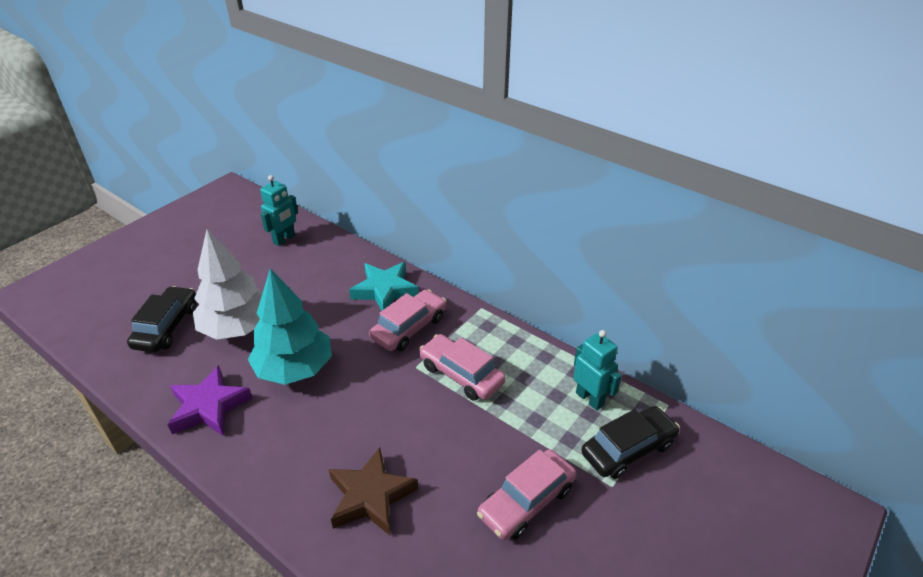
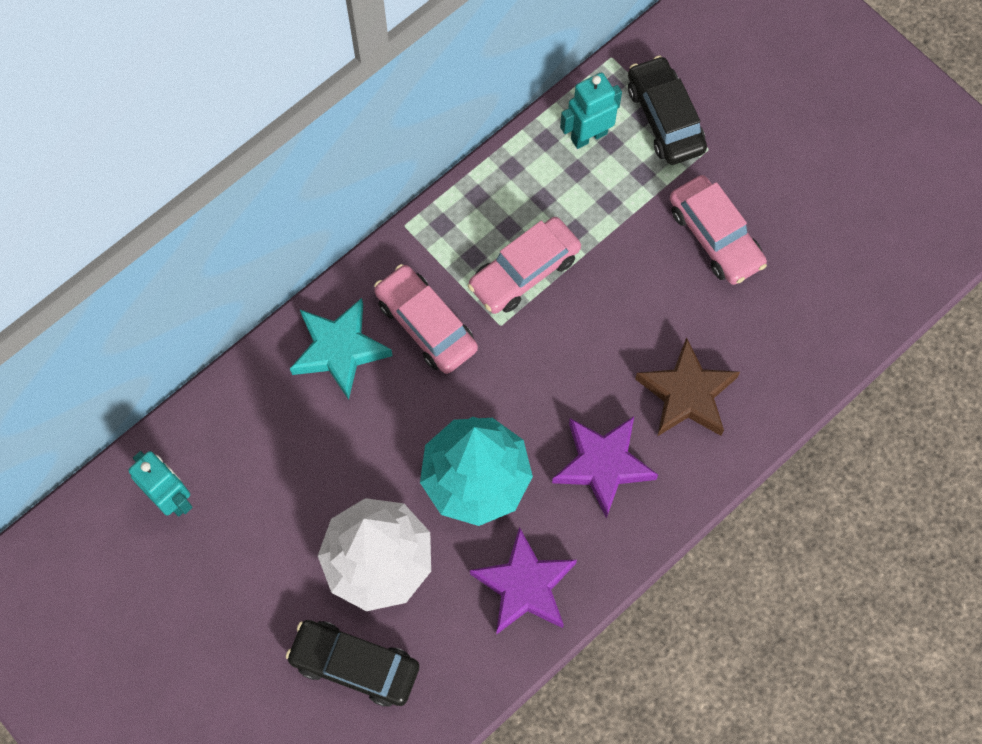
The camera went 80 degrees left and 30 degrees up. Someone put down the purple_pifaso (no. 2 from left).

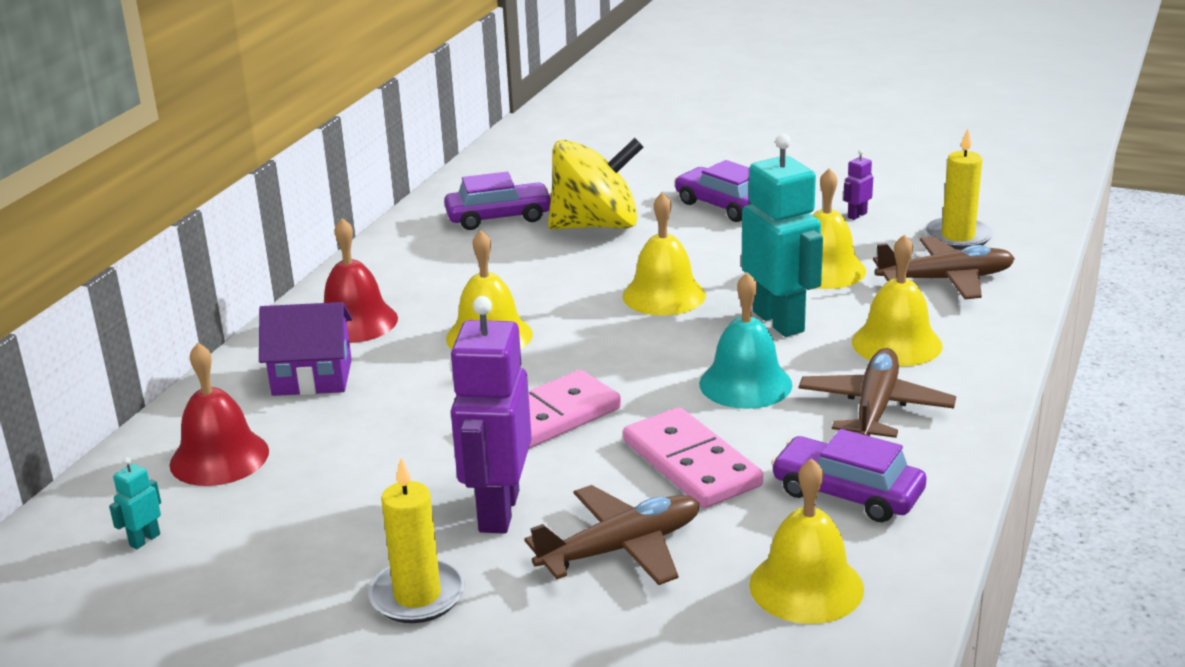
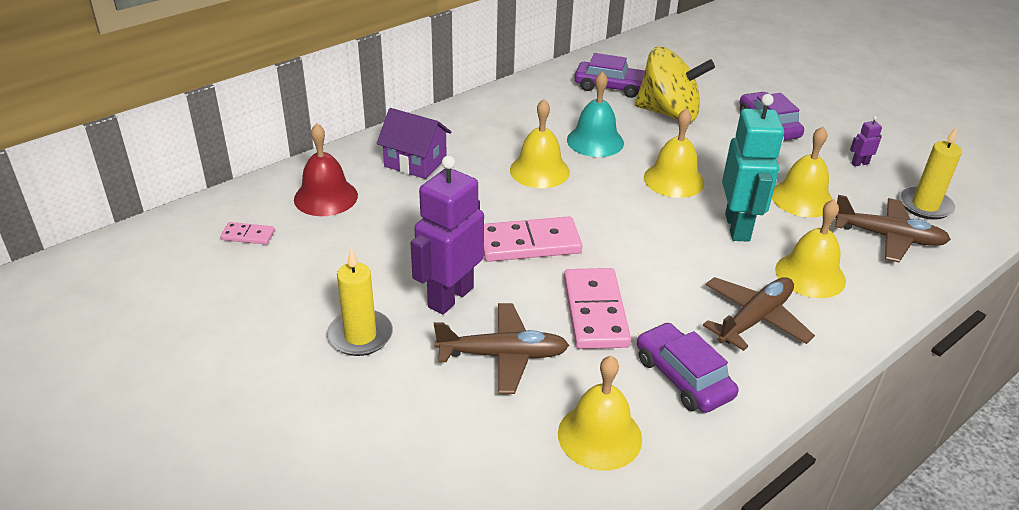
The camera went 25 degrees right and 10 degrees up. Someone swapped the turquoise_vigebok (no. 1 from left) for the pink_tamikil (no. 1 from left). Someone took away the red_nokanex (no. 2 from left). Someone carried the turquoise_nokanex.

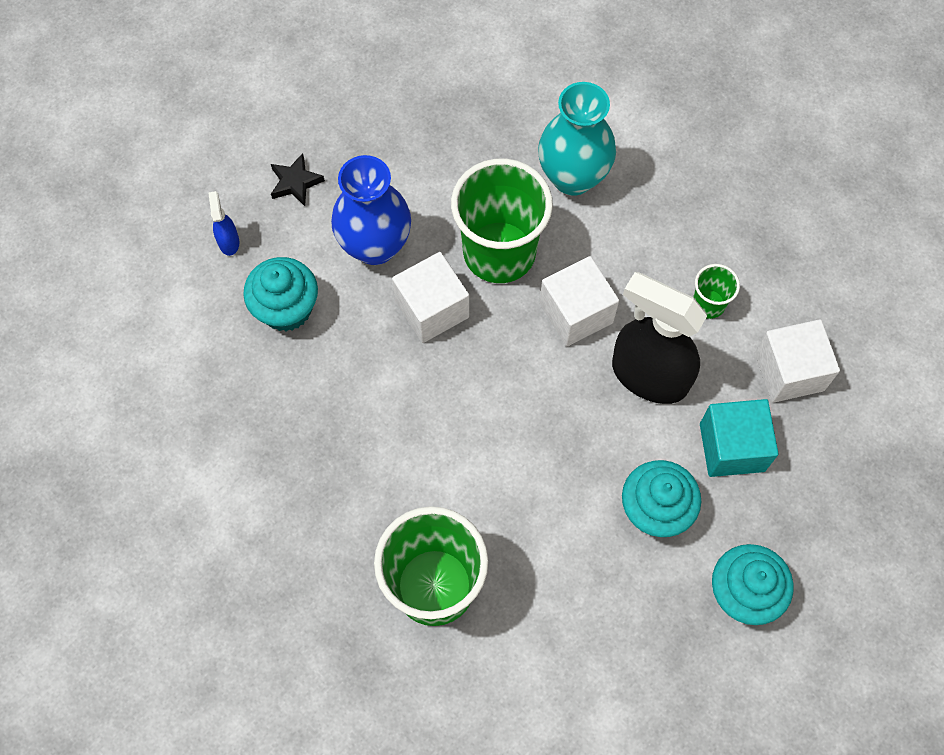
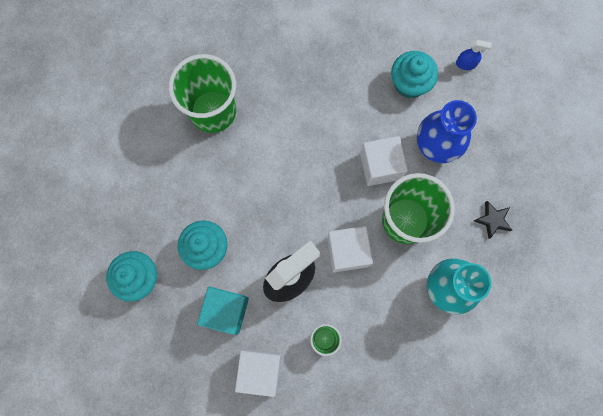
The camera went 110 degrees right and 10 degrees up. Someone carried the black_pifaso.

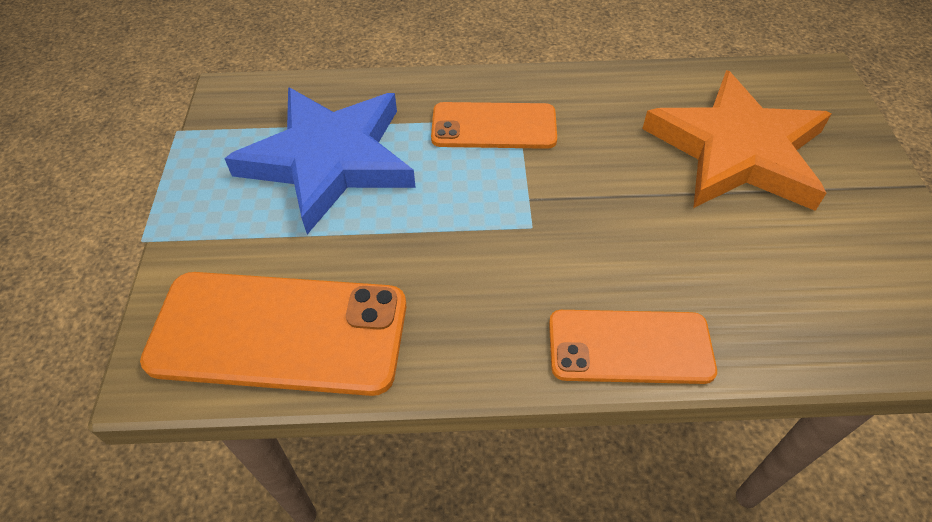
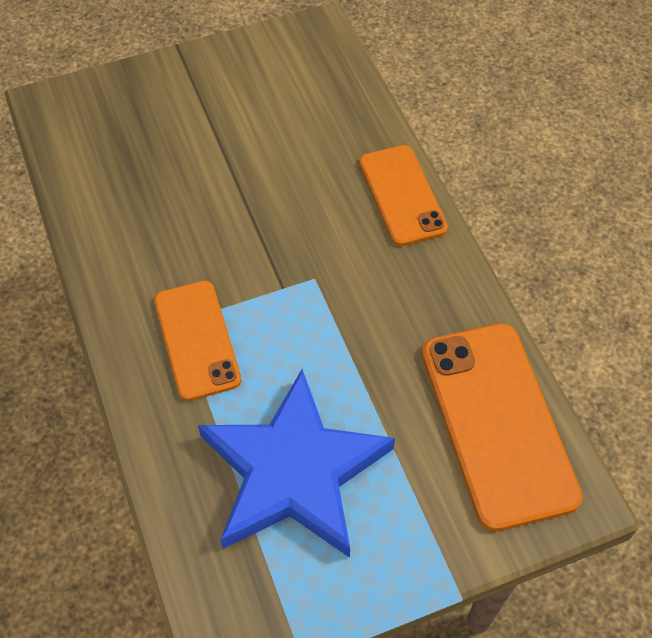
The camera went 110 degrees left and 5 degrees up. Someone took away the orange_pifaso.

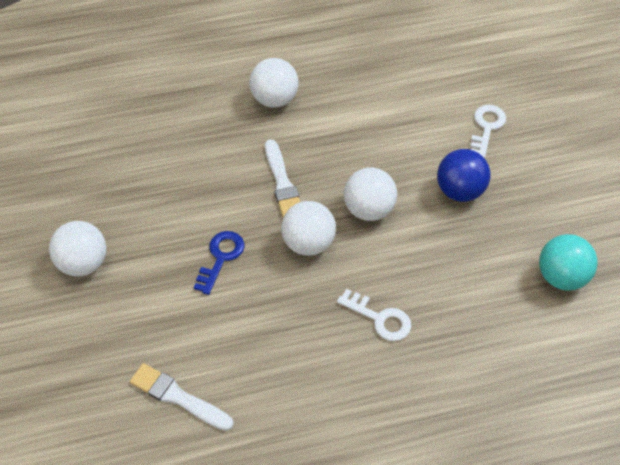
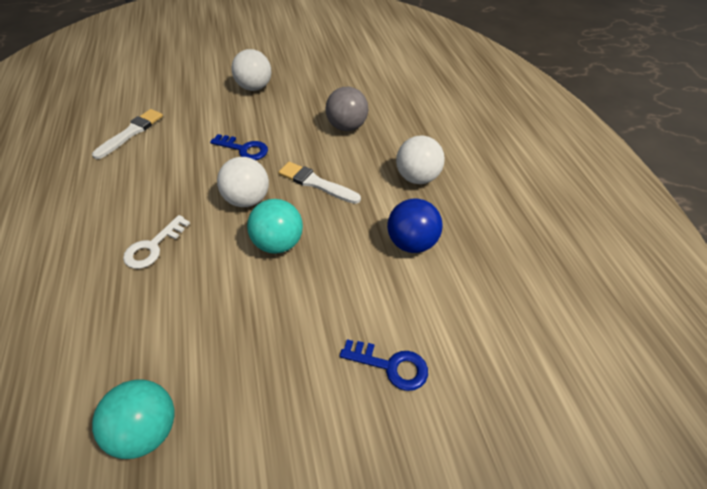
The camera went 90 degrees right and 5 degrees down. Someone rotated the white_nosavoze (no. 2 from left) by 45 degrees clockwise. Someone repainted the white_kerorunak (no. 4 from left), which became the turquoise_kerorunak (no. 2 from left). Someone carried the blue_kerorunak. Someone repainted the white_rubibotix (no. 2 from left), which became the blue_rubibotix (no. 2 from left). Someone put down the grey_kerorunak.

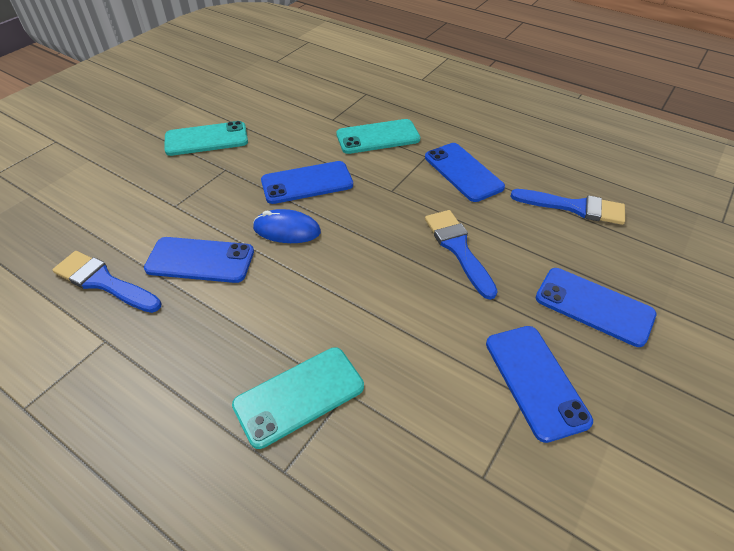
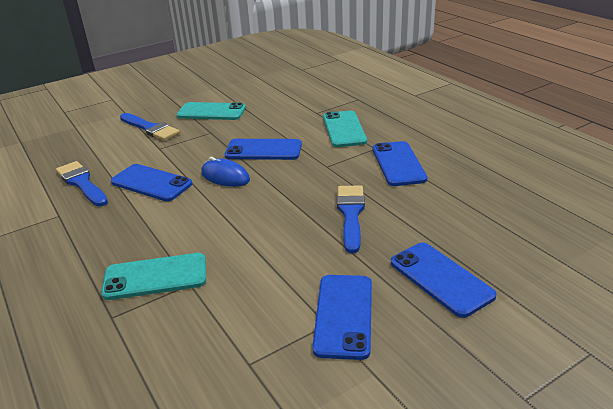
The camera went 25 degrees right and 15 degrees down. Someone rotated the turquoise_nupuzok (no. 3 from left) by 75 degrees clockwise. Someone carried the blue_nosavoze (no. 3 from left in the first image).

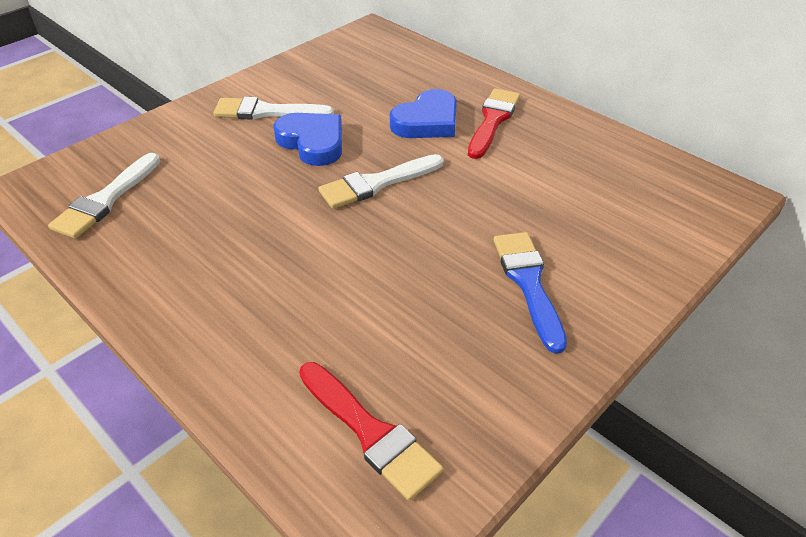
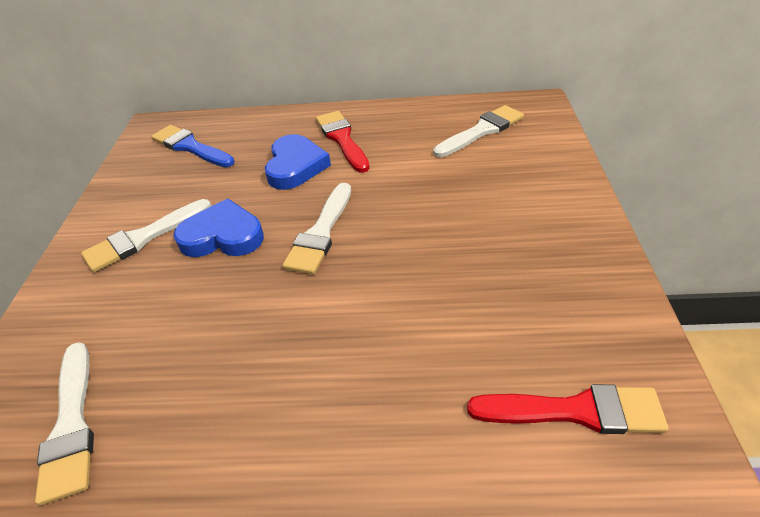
The camera went 40 degrees left and 0 degrees up. Someone carried the blue_nosavoze. Someone put down the white_nosavoze (no. 4 from left).

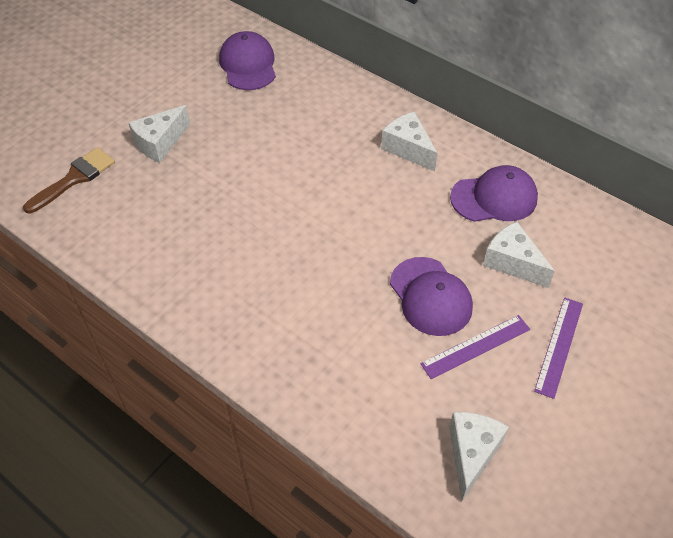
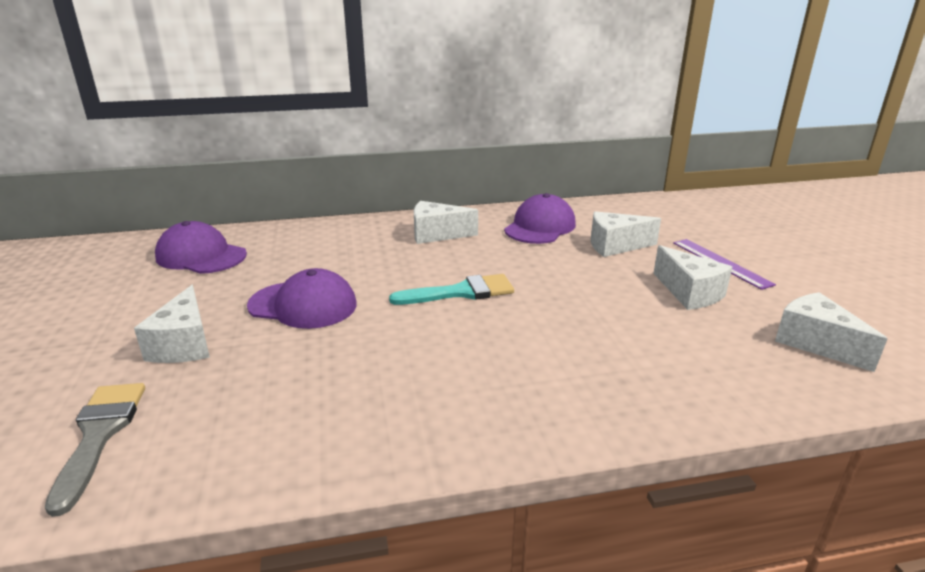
The camera went 50 degrees left and 25 degrees down. Someone repainted the brown_nosavoze, which became the grey_nosavoze. Someone carried the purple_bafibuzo (no. 2 from left). Someone swapped the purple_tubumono (no. 1 from left) for the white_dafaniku (no. 4 from left). Someone put down the turquoise_nosavoze.

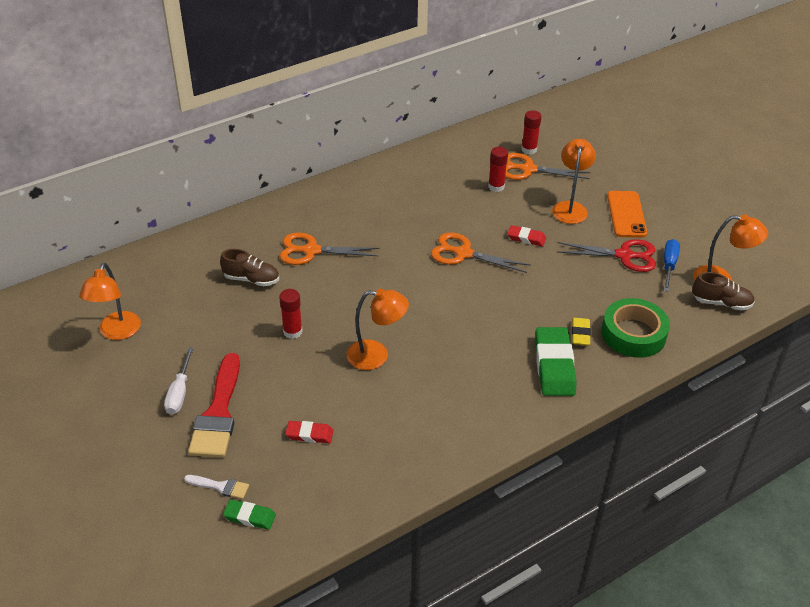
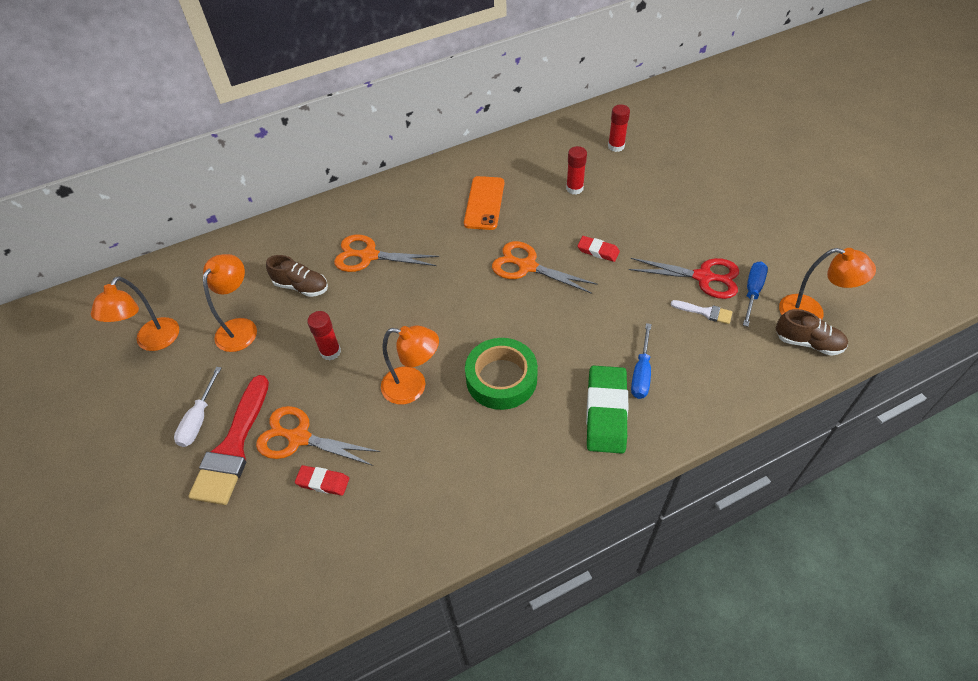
The camera went 10 degrees right and 10 degrees up. Someone carried the white_nosavoze. Someone took away the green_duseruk (no. 1 from left). Someone carried the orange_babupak (no. 3 from left in the first image). Someone carried the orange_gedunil (no. 3 from left in the first image). Someone swapped the yellow_duseruk for the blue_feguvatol (no. 1 from left). Someone carried the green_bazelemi. Someone carried the orange_nupuzok.

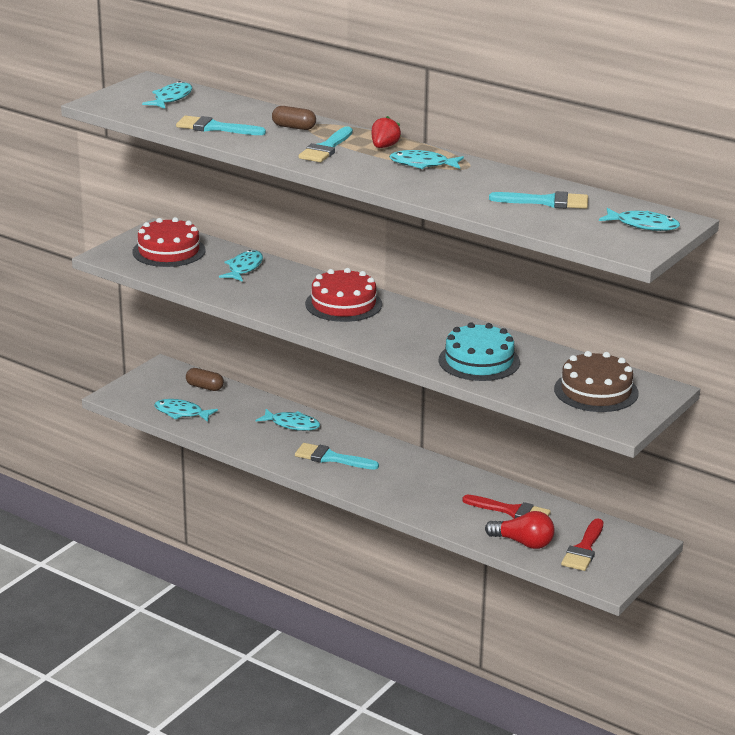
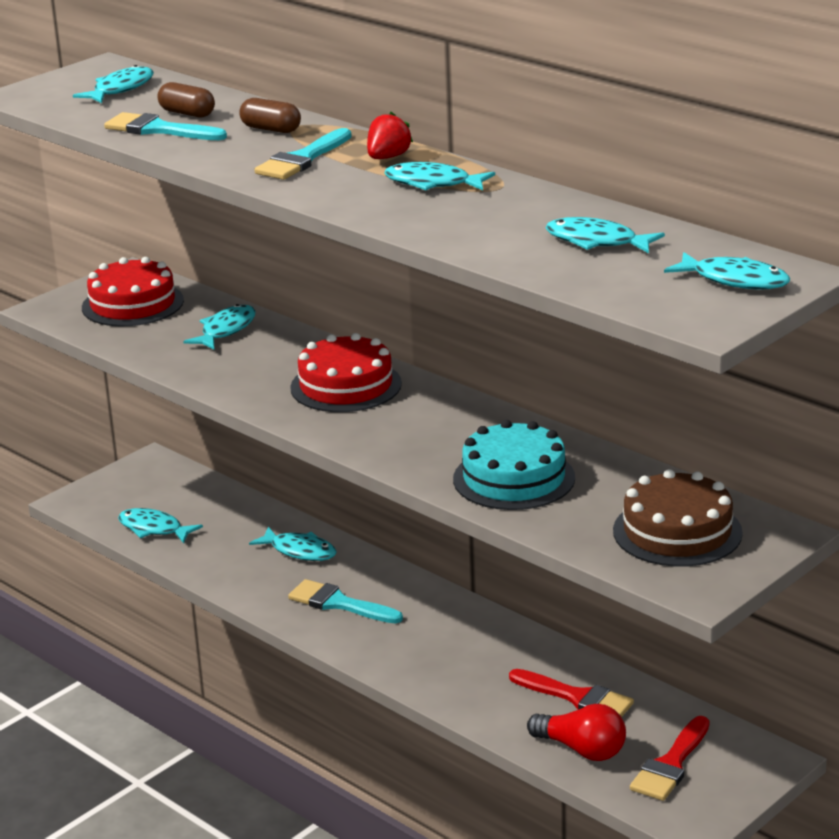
The camera went 10 degrees right and 0 degrees up. Someone carried the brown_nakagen (no. 1 from left). Someone swapped the turquoise_nosavoze (no. 4 from left) for the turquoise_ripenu (no. 6 from left).

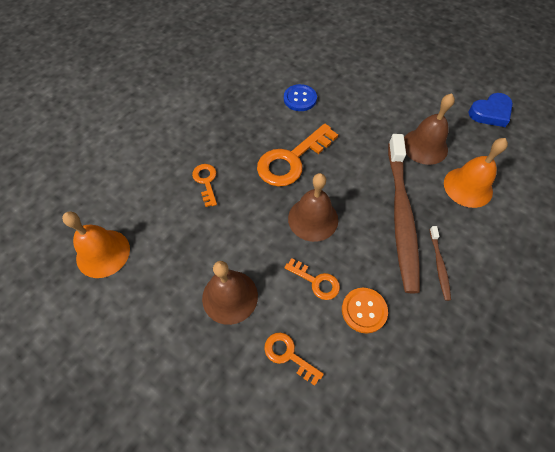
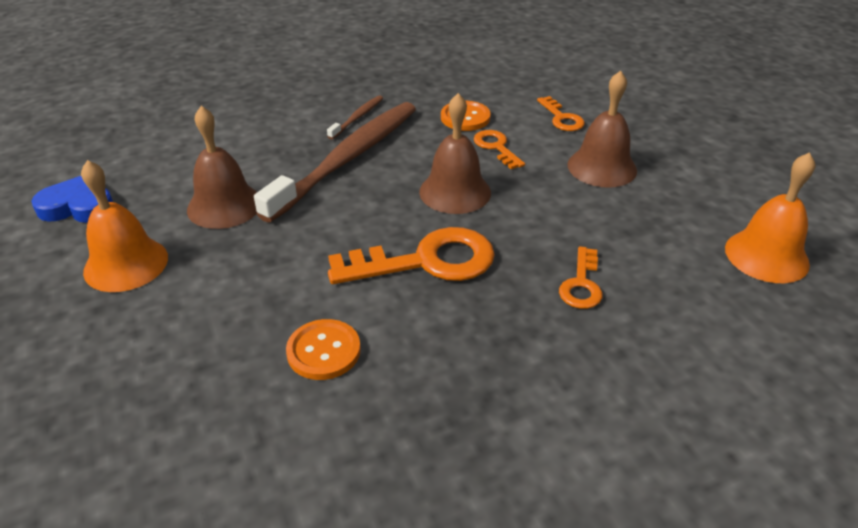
The camera went 150 degrees left and 20 degrees down. Someone repainted the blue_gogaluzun, which became the orange_gogaluzun (no. 1 from left). Someone carried the orange_nokanex (no. 2 from left in the first image).

